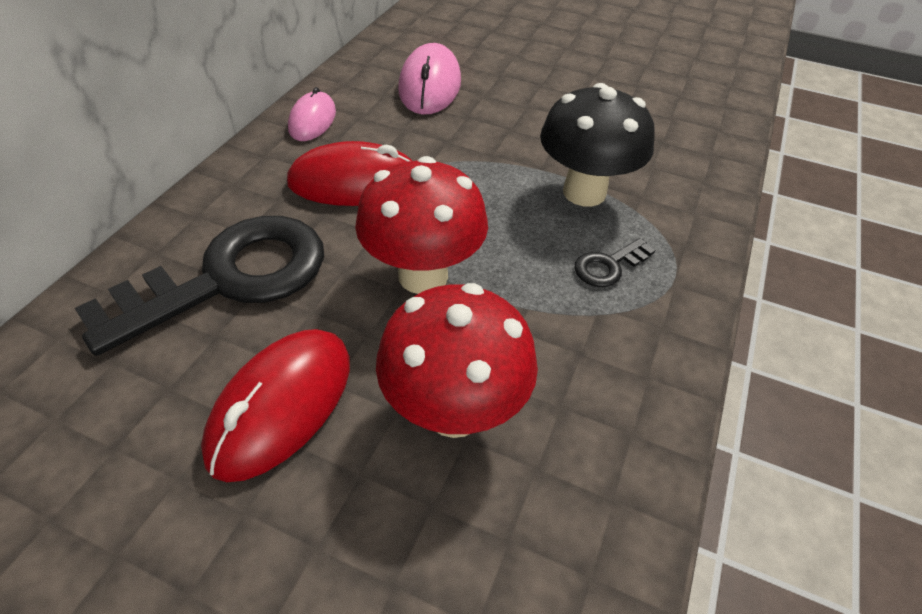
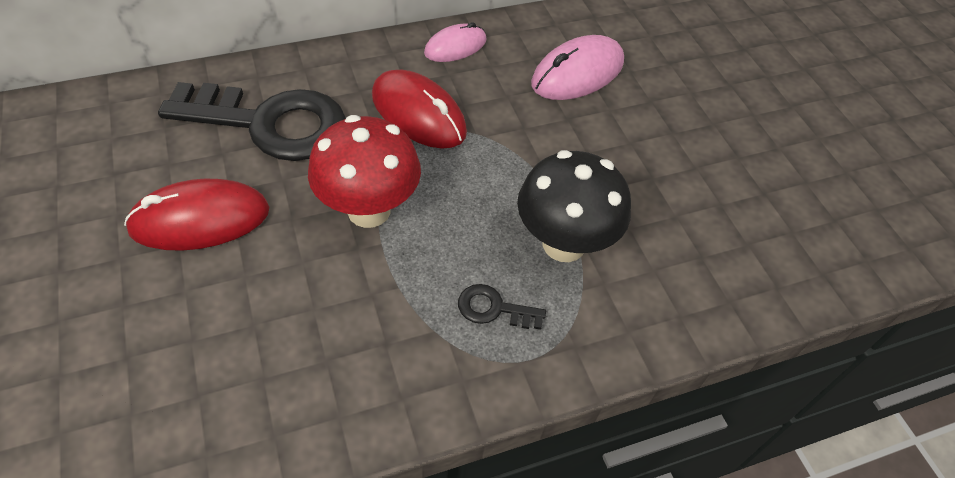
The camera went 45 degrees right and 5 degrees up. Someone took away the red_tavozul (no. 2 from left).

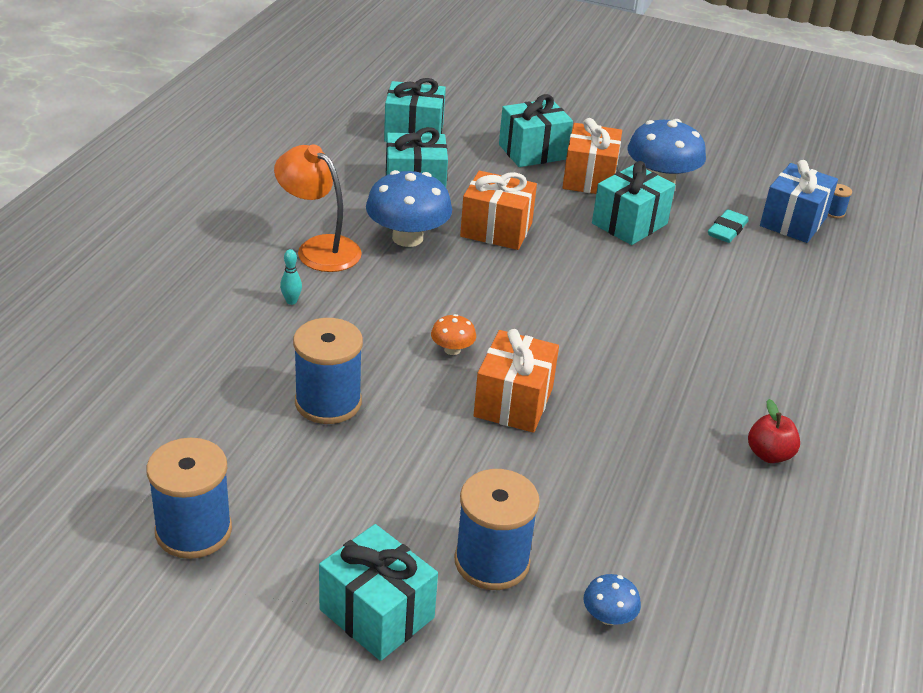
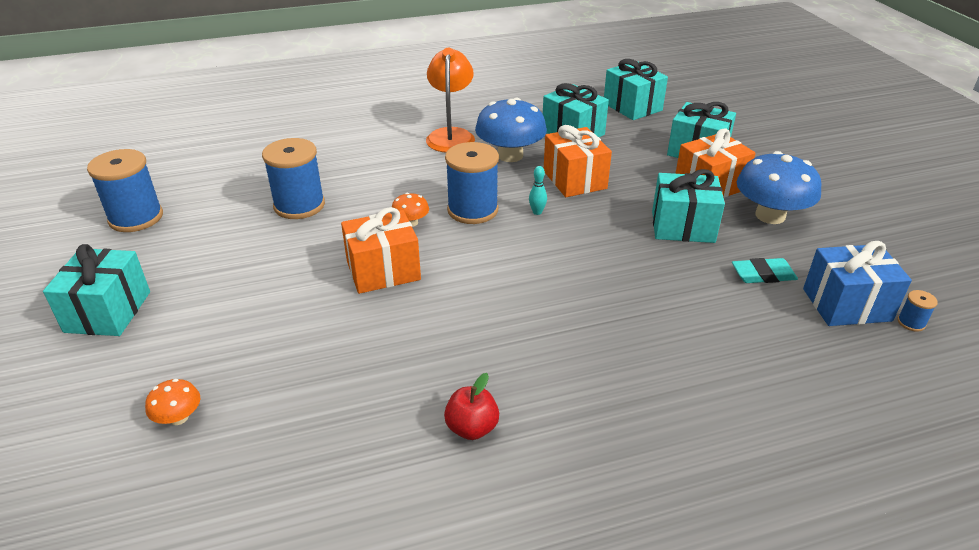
The camera went 55 degrees right and 0 degrees up. Someone carried the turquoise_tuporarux. Someone carried the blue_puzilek (no. 3 from left). Someone repainted the blue_tavozul (no. 2 from left), which became the orange_tavozul (no. 1 from left).

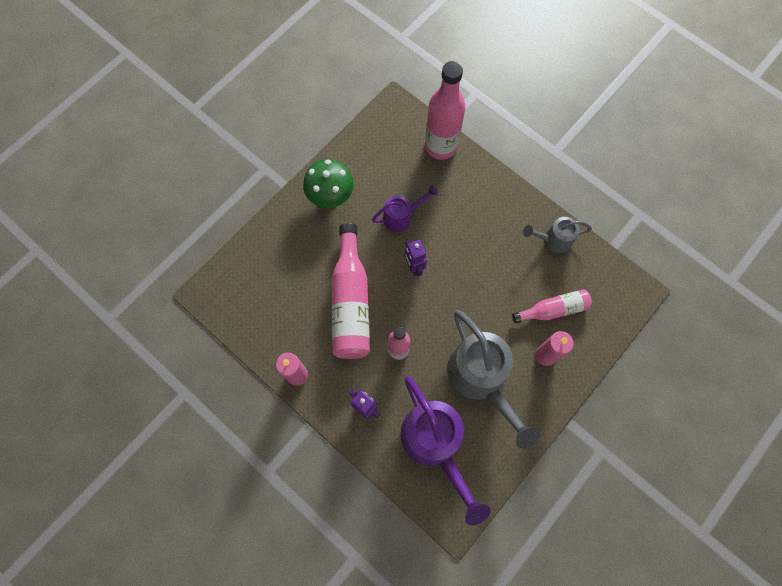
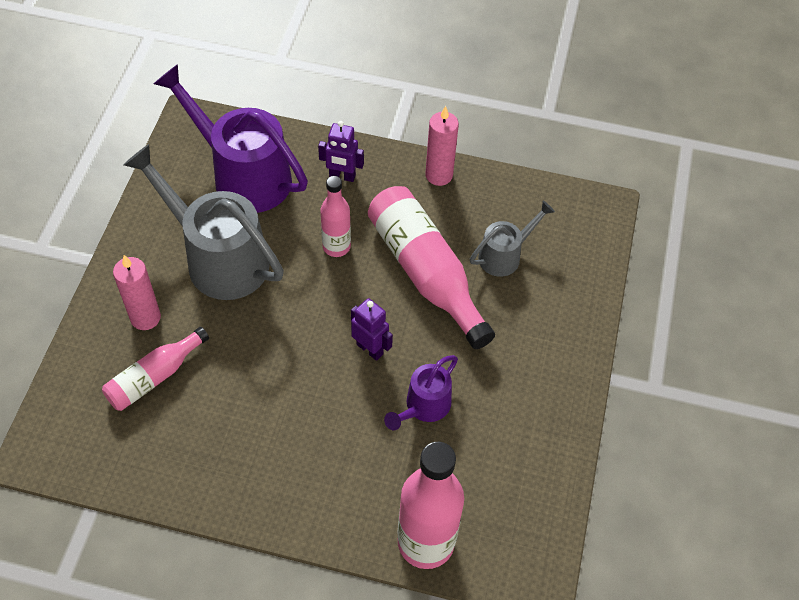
The camera went 150 degrees right and 15 degrees down. Someone took away the green_tavozul. Someone carried the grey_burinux (no. 2 from left).

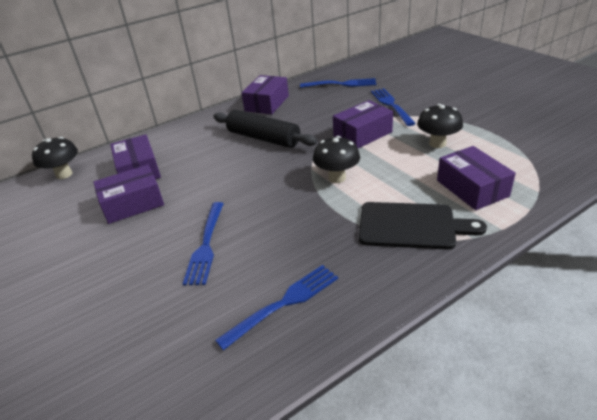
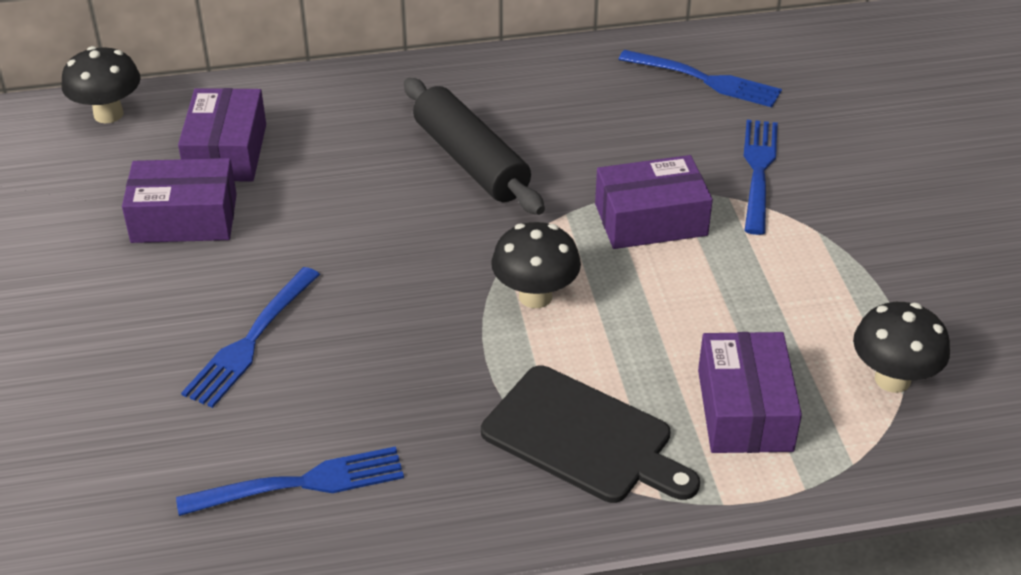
The camera went 20 degrees right and 5 degrees up. Someone took away the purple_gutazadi (no. 3 from left). Someone carried the black_tavozul (no. 3 from left).

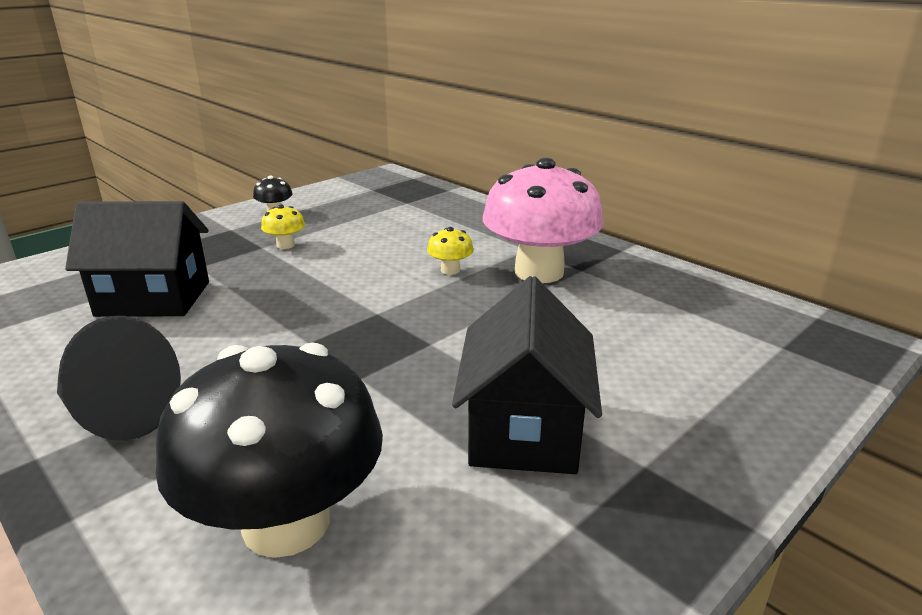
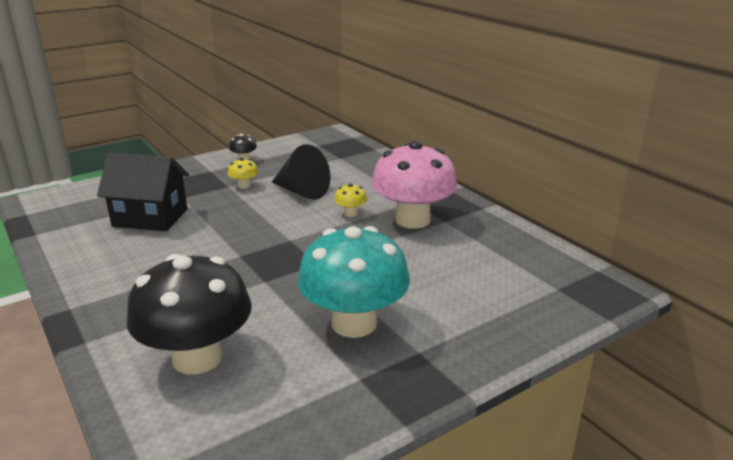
The camera went 10 degrees right and 0 degrees up. Someone carried the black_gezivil. Someone swapped the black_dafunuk (no. 2 from left) for the turquoise_tavozul.

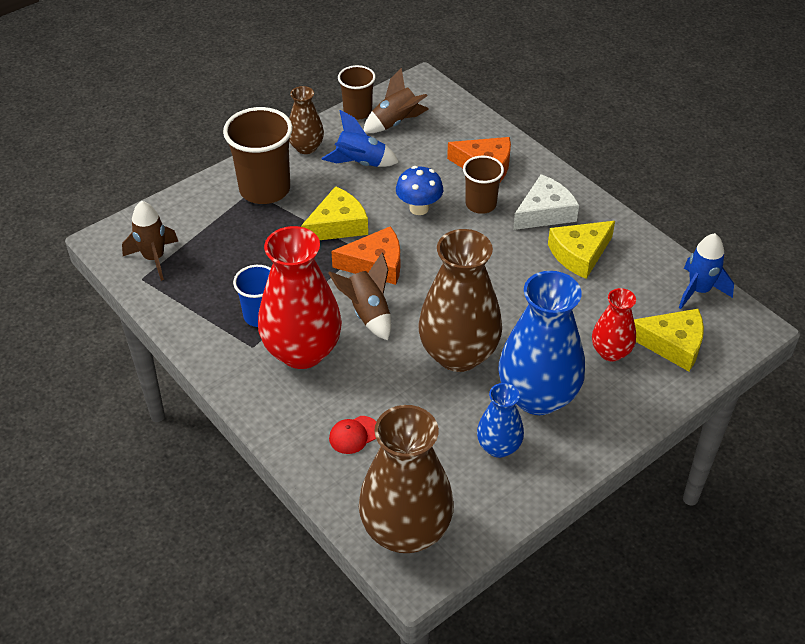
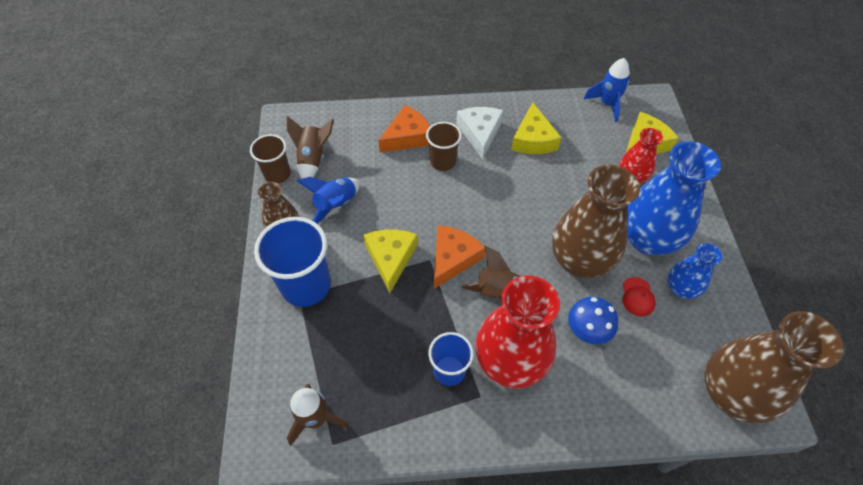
The camera went 55 degrees left and 10 degrees up. Someone repainted the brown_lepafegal (no. 1 from left), which became the blue_lepafegal (no. 1 from left). Someone carried the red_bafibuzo. Someone carried the blue_tavozul.

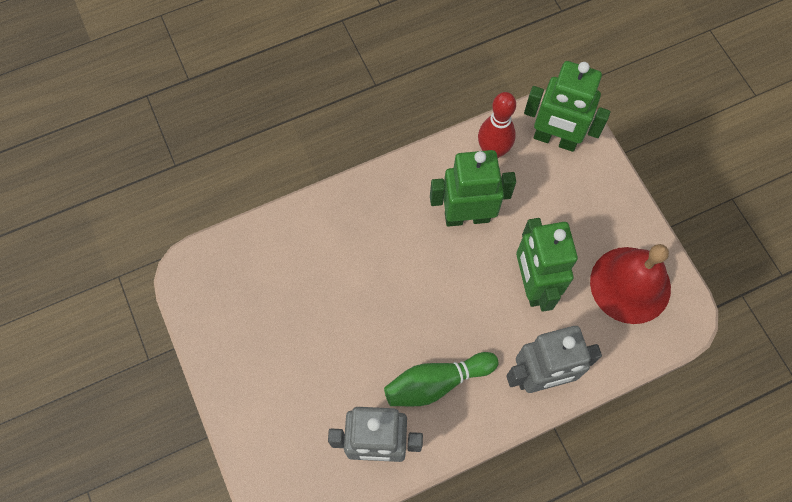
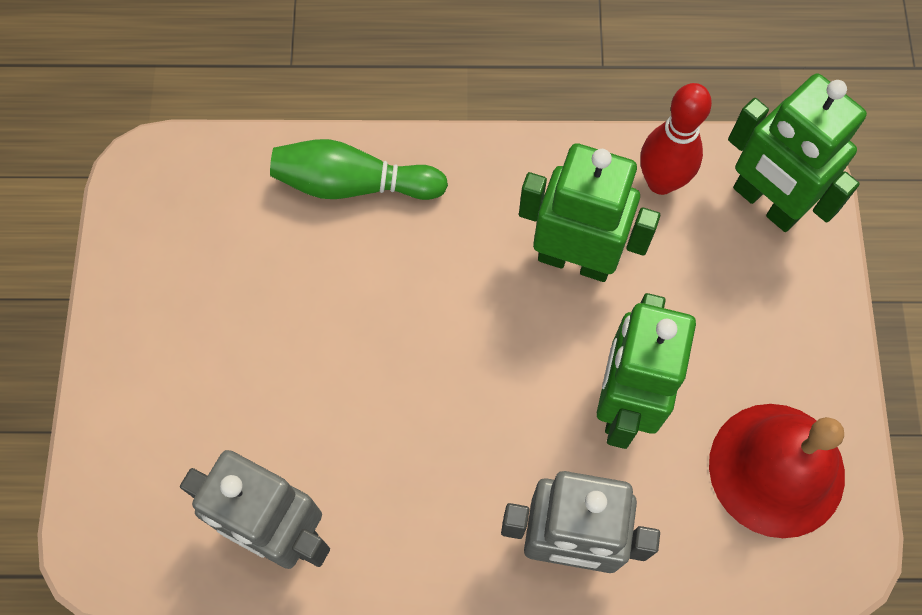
The camera went 25 degrees right and 0 degrees up. Someone carried the green_tuporarux.

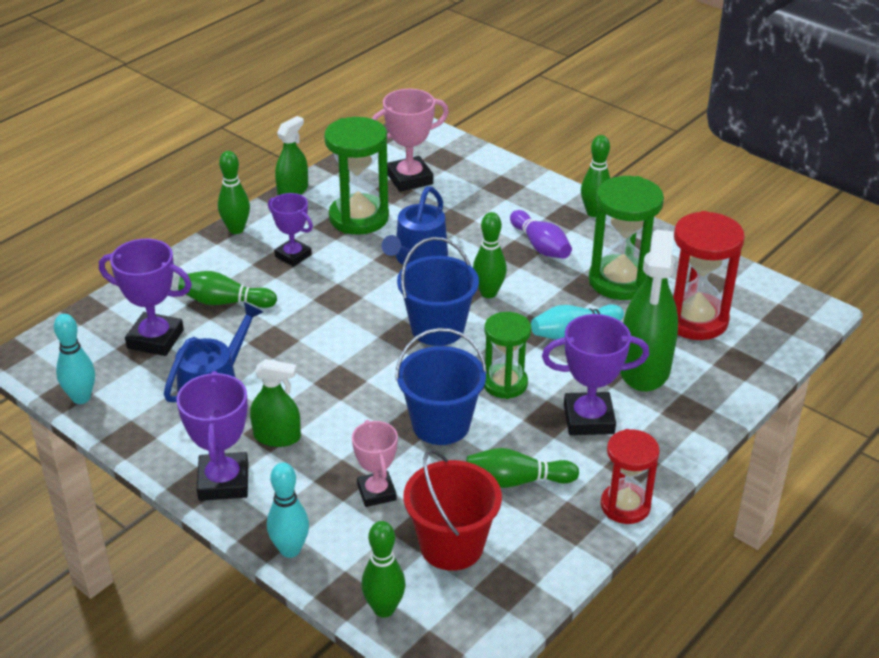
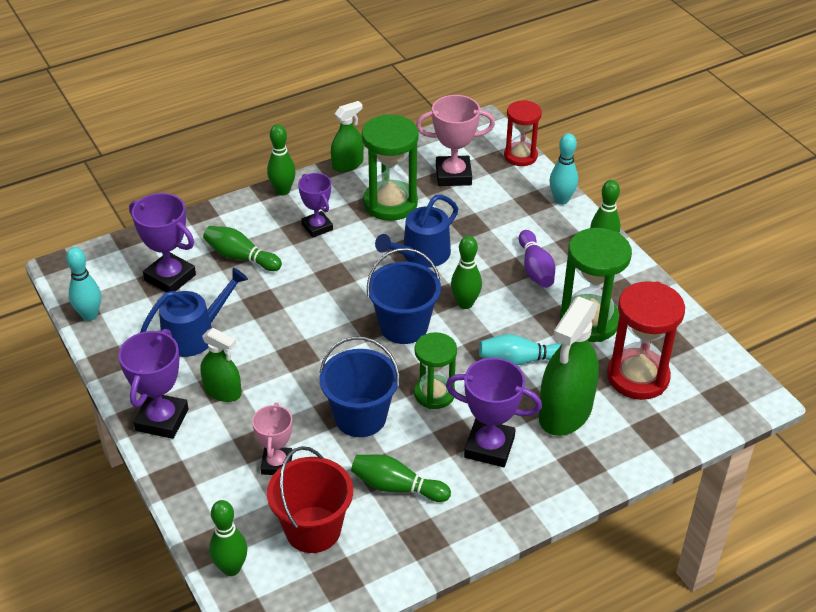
The camera went 20 degrees right and 5 degrees up. Someone carried the turquoise_tuporarux (no. 2 from left in the first image). Someone carried the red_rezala (no. 1 from left).

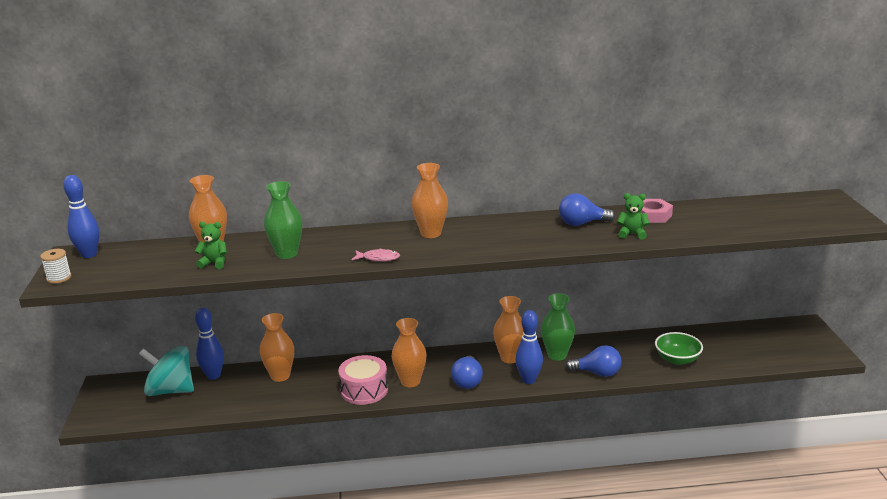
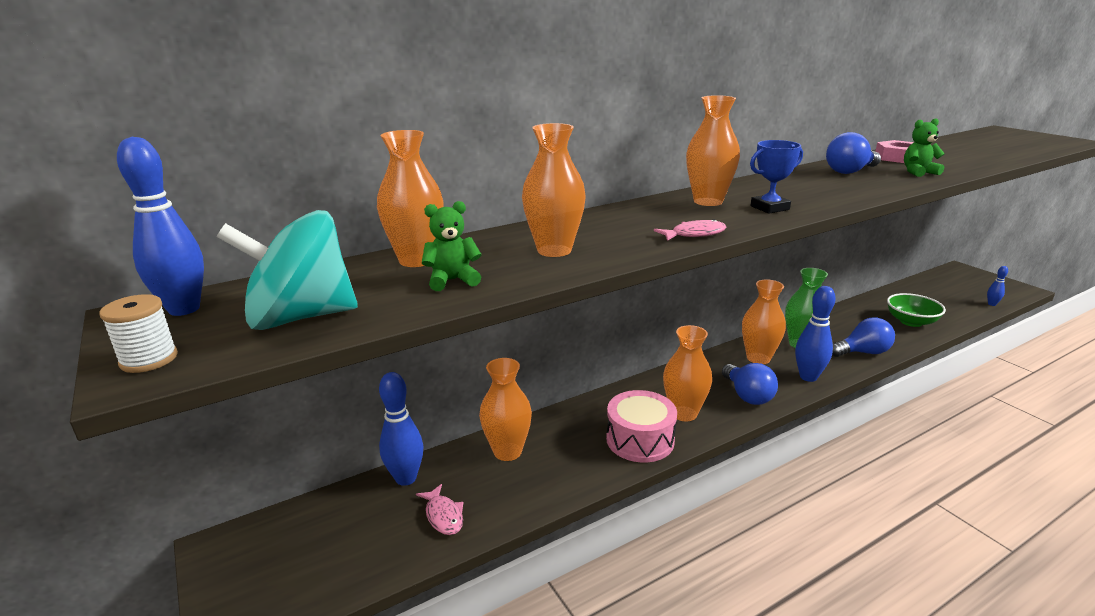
The camera went 25 degrees left and 0 degrees up. Someone carried the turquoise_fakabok. Someone repainted the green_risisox (no. 1 from left), which became the orange_risisox (no. 3 from left). Someone put down the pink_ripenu (no. 1 from left). Someone put down the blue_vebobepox. Someone put down the blue_tuporarux (no. 4 from left).

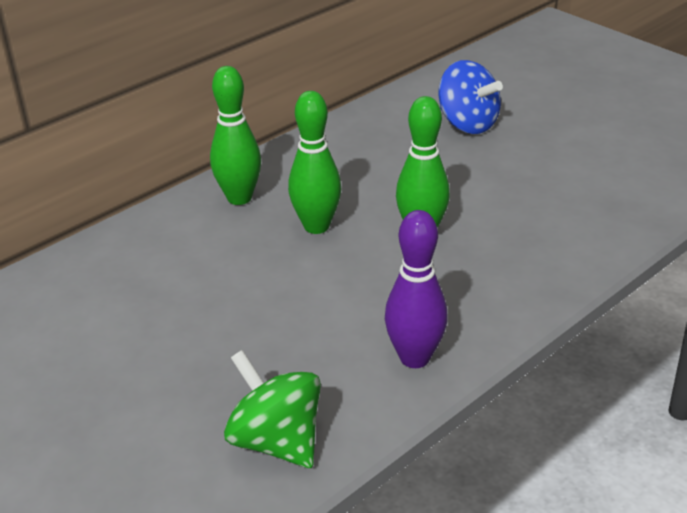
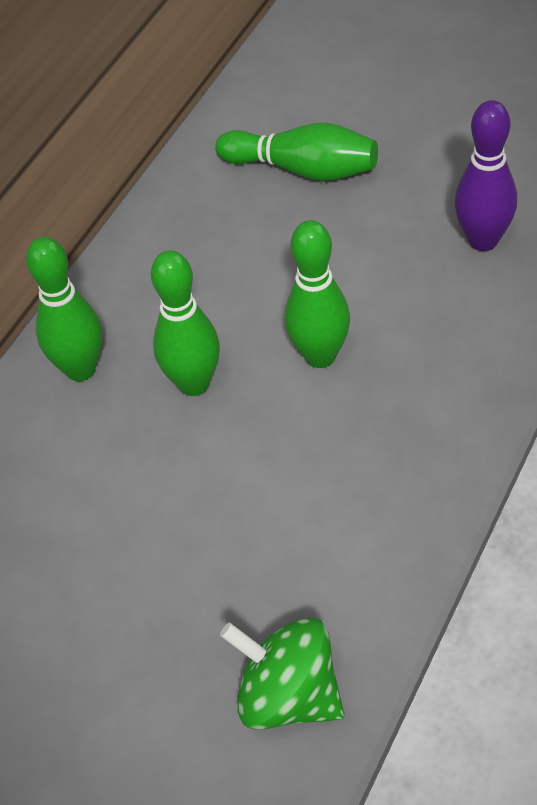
The camera went 15 degrees left and 15 degrees up. Someone carried the purple_tuporarux. Someone swapped the blue_fakabok for the green_tuporarux (no. 3 from left).

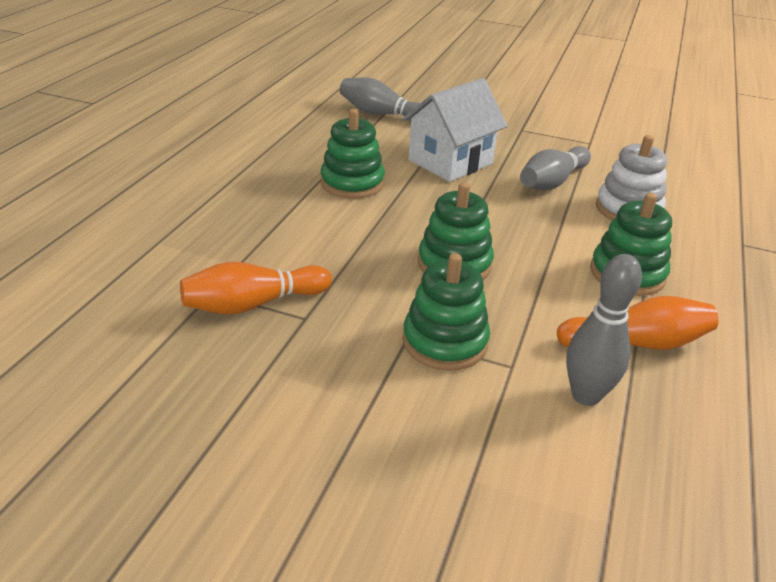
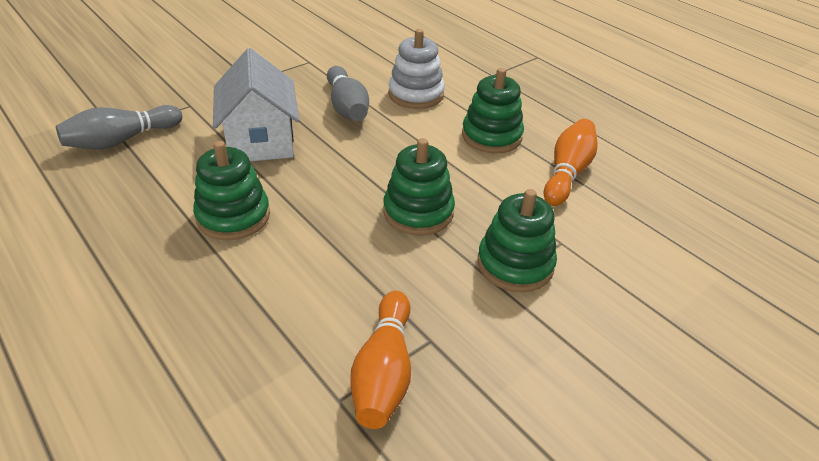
The camera went 60 degrees left and 5 degrees up. Someone took away the grey_tuporarux (no. 3 from left).

